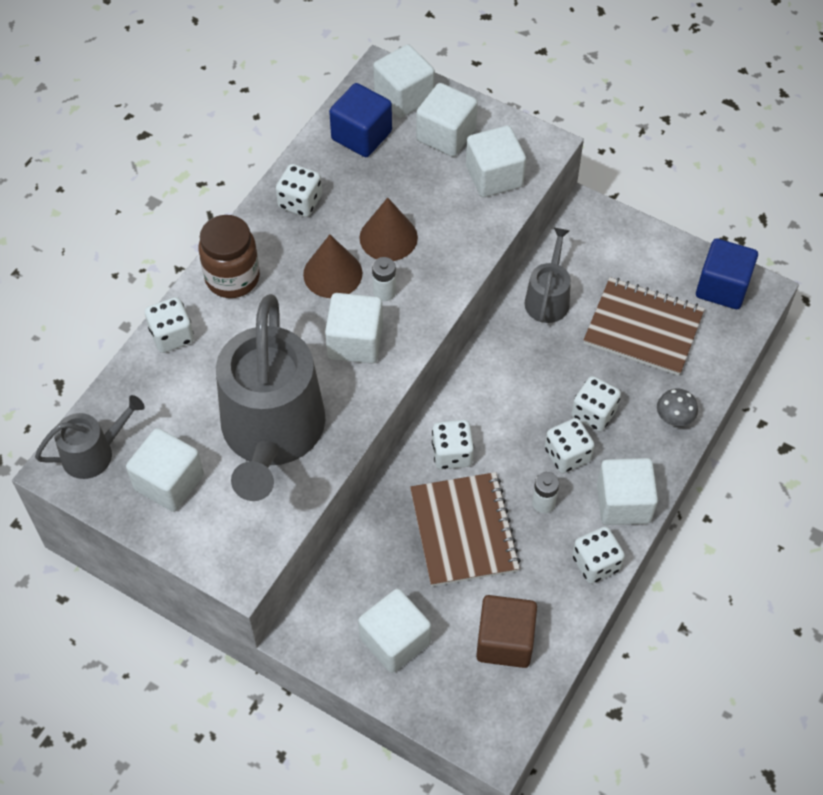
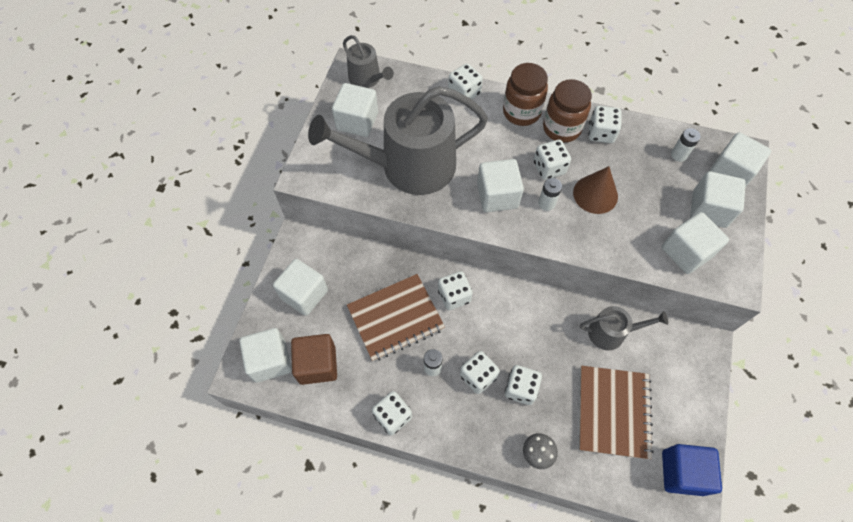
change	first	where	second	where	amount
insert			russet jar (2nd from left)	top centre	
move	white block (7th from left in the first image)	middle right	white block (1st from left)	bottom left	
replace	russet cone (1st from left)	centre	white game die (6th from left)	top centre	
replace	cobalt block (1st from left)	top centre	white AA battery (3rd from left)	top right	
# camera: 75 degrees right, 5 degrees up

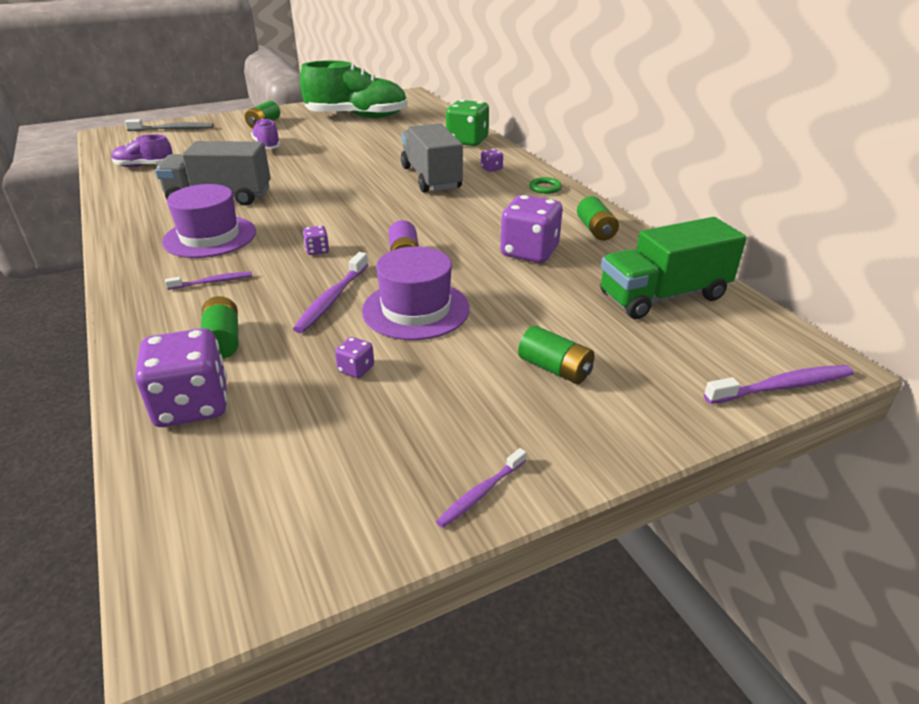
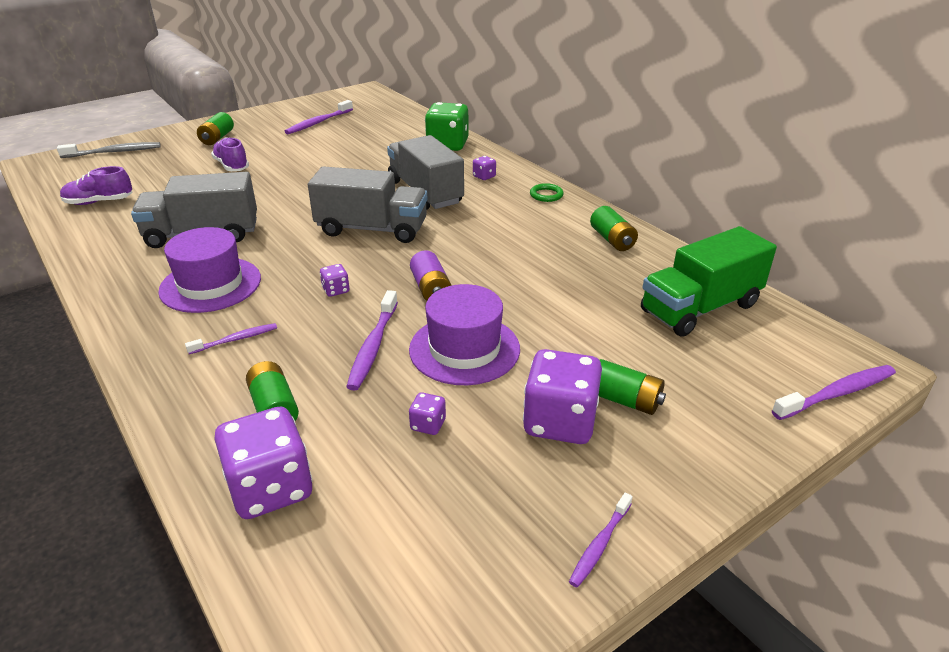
change	first	where	second	where	amount
insert			ash-grey truck (2nd from left)	top centre	
move	royal purple game die (5th from left)	top centre		centre	
replace	green sneaker	top centre	royal purple dental brush (2nd from left)	top centre	
# camera: 10 degrees left, 0 degrees up

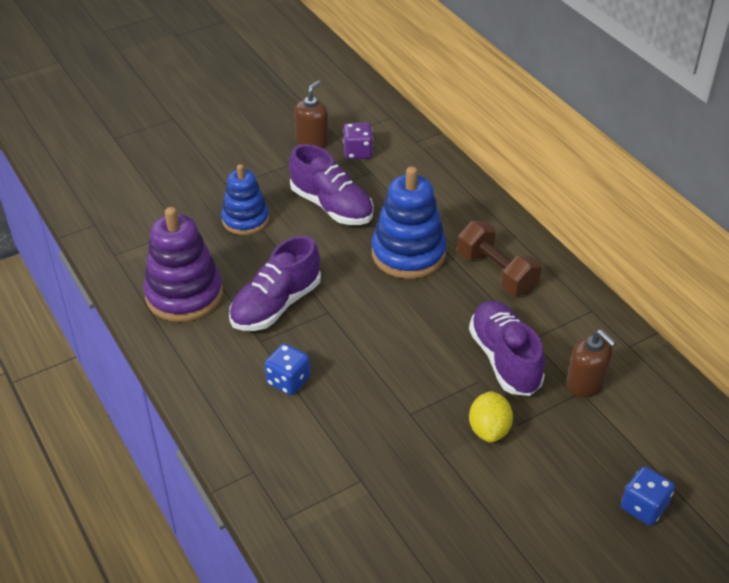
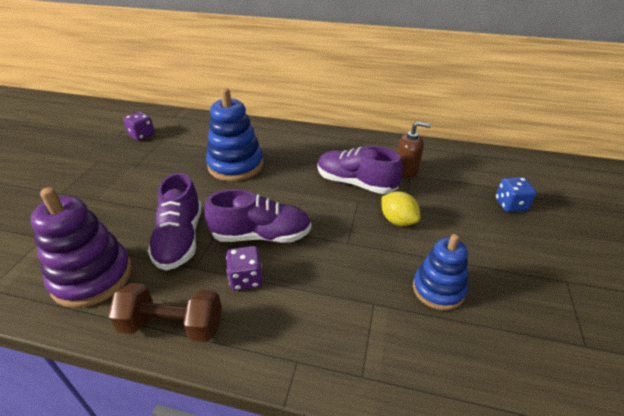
change	first	where	second	where	amount
delete	russet soap pump (1st from left)	top centre			
move	cobalt stacking rings (1st from left in the first image)	centre	cobalt stacking rings (2nd from left)	middle right	
move	royal purple sneaker (2nd from left)	top centre		centre	
move	russet hand weight	middle right		bottom left	
recolor	cobalt game die (1st from left)	centre	royal purple game die (2nd from left)	centre	
# camera: 45 degrees left, 5 degrees down

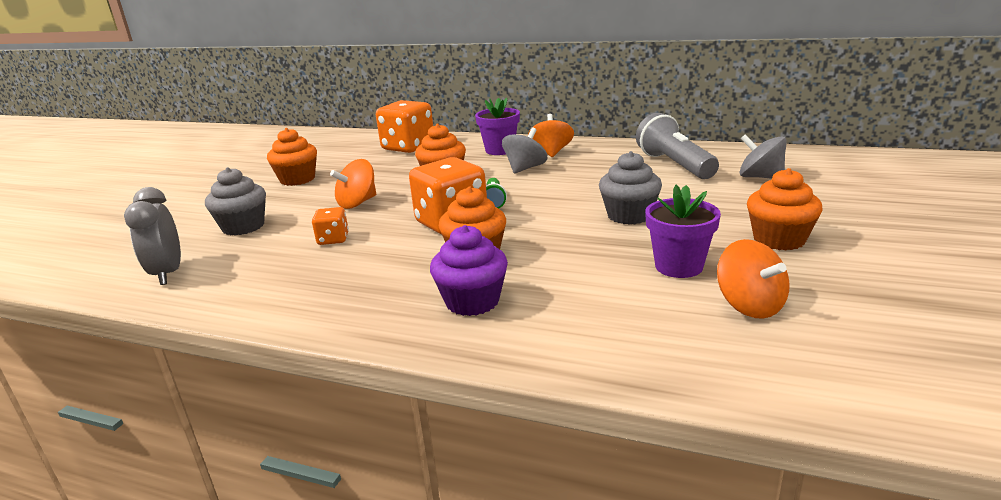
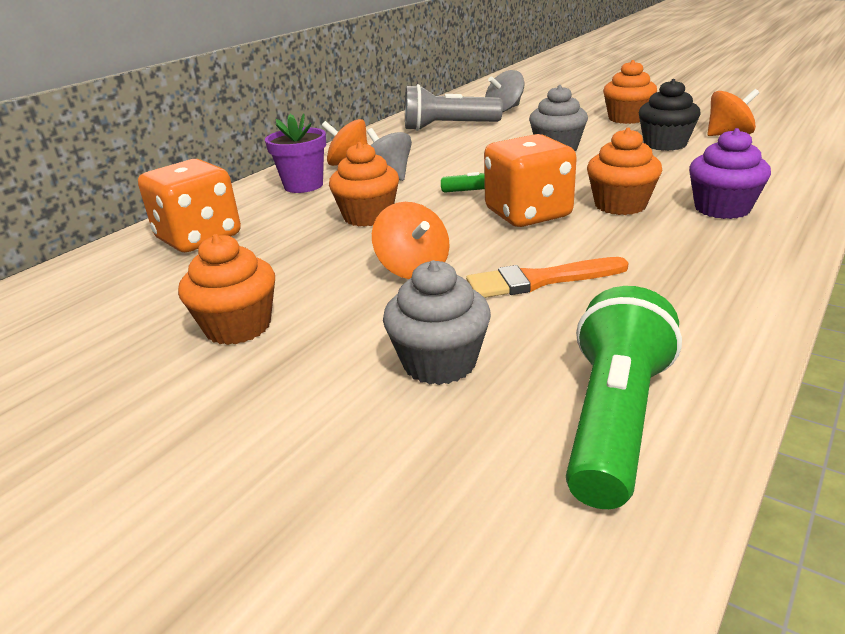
change	first	where	second	where	amount
replace	ash-grey alarm clock	middle left	green flashlight (2nd from left)	middle right	
replace	orange game die (1st from left)	middle left	orange brush	centre	
replace	royal purple flower pot (2nd from left)	middle right	black muffin	top right	
# camera: 75 degrees left, 5 degrees up

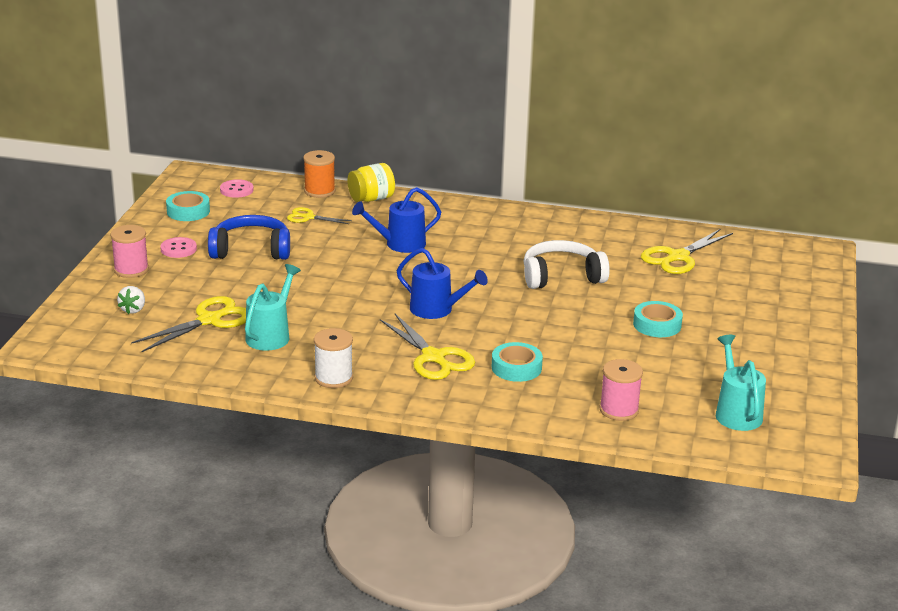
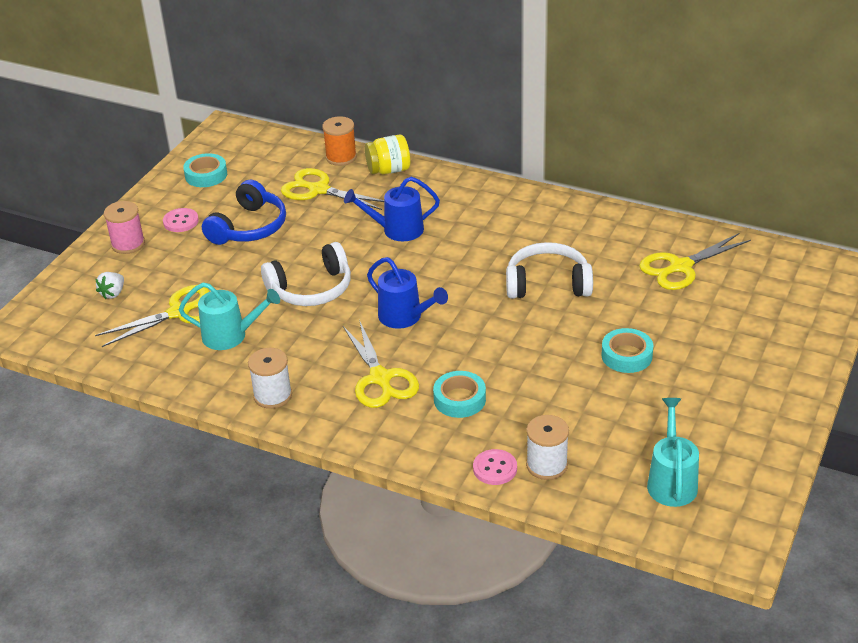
change	first	where	second	where	amount
insert			white headphones (1st from left)	centre	
move	rose-pink sewing button (2nd from left)	top left		bottom centre	
recolor	rose-pink spool (2nd from left)	middle right	white spool (2nd from left)	bottom centre	
rotate	cobalt headphones	middle left		top left	105 degrees clockwise
rotate	aqua watering can (1st from left)	middle left		middle left	60 degrees clockwise
resize	golden shears (2nd from left)	centre		top centre	x1.73
# camera: 15 degrees right, 10 degrees up

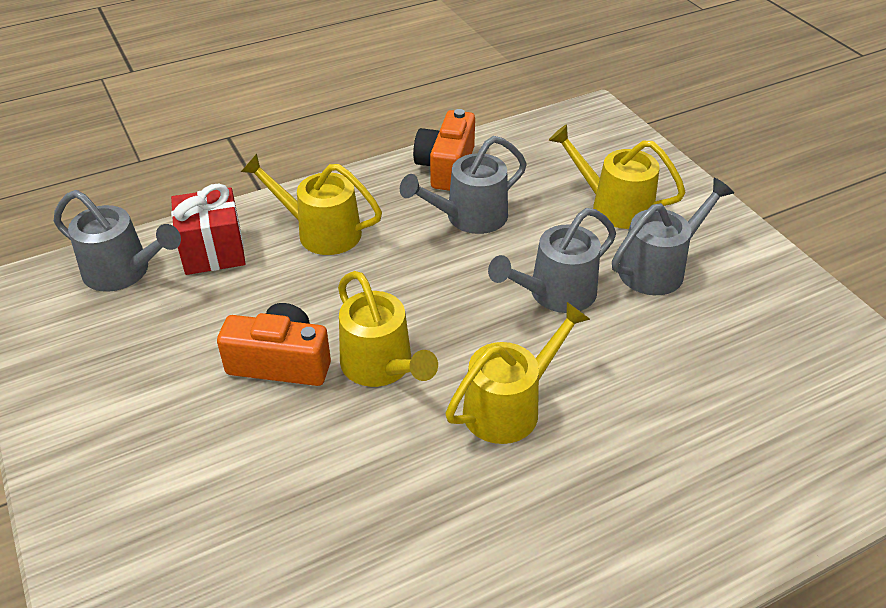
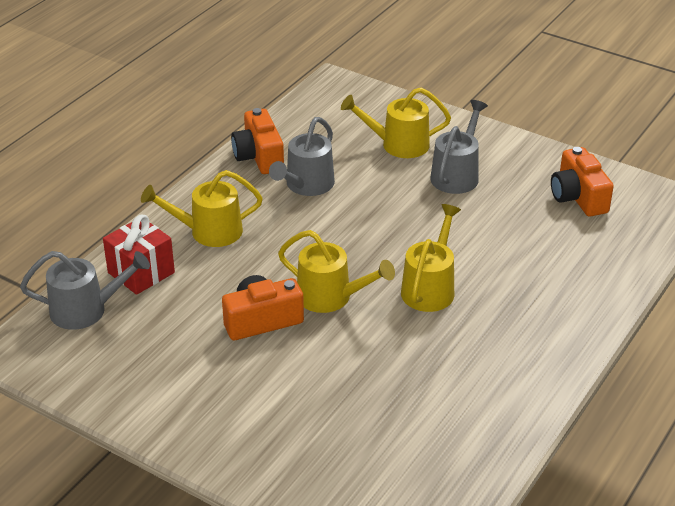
change	first	where	second	where	amount
delete	ash-grey watering can (3rd from left)	centre			
insert			orange compact camera (3rd from left)	middle right	
# camera: 30 degrees left, 5 degrees down

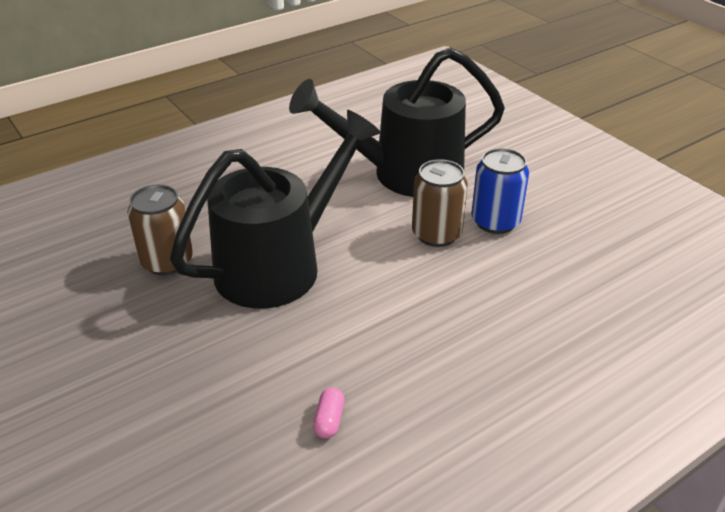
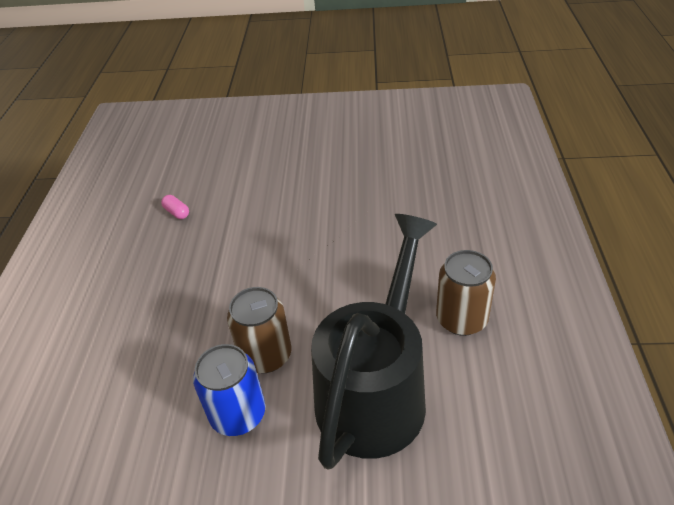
change	first	where	second	where	amount
delete	black watering can (1st from left)	centre			
move	russet soda can (1st from left in the first image)	middle left	russet soda can (2nd from left)	middle right	
# camera: 130 degrees right, 5 degrees up

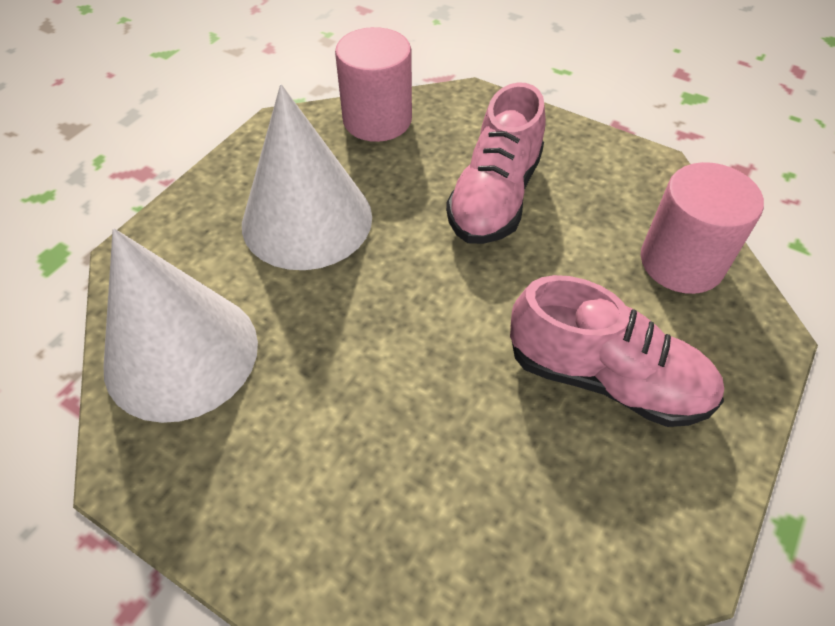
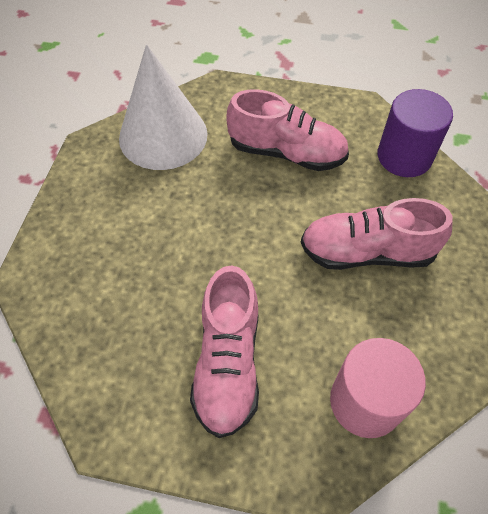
change	first	where	second	where	amount
replace	white cone (2nd from left)	top centre	rose-pink sneaker (2nd from left)	top centre	
recolor	rose-pink solid cylinder (1st from left)	top centre	royal purple solid cylinder	top right	
# camera: 70 degrees right, 5 degrees up

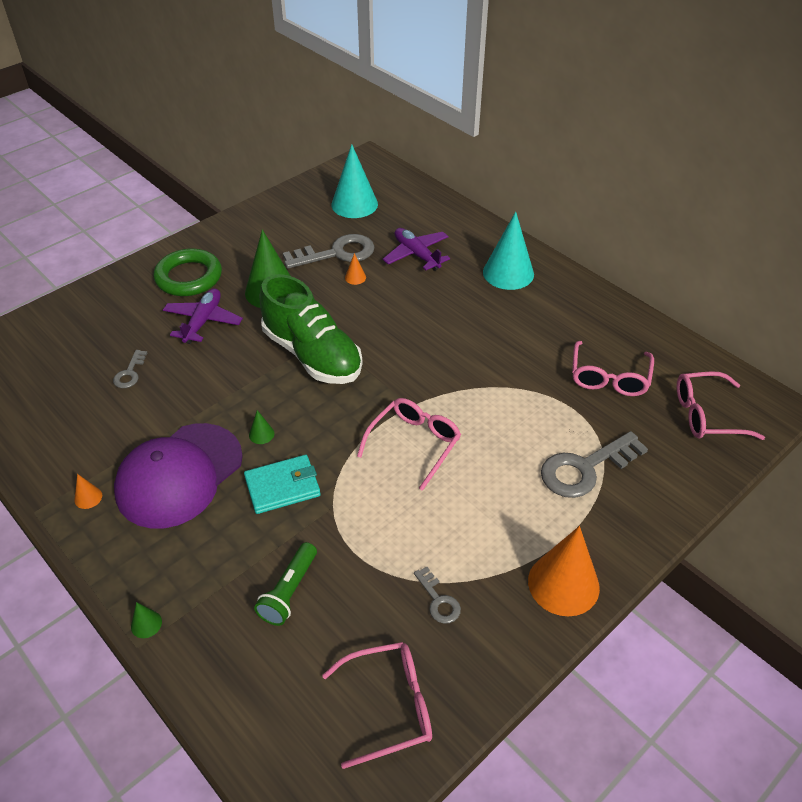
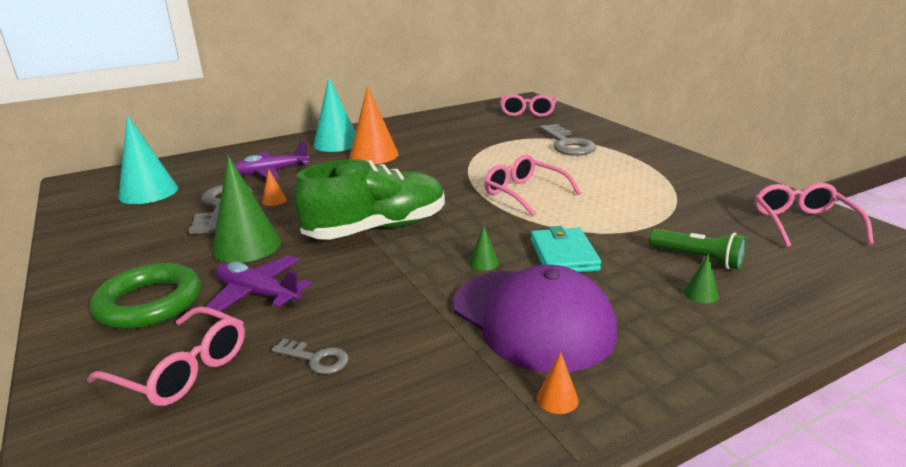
change	first	where	second	where	amount
delete	ash-grey key (3rd from left)	bottom centre			
move	green cone (1st from left in the first image)	bottom left	green cone (3rd from left)	middle right	
move	orange cone (3rd from left in the first image)	bottom right	orange cone (2nd from left)	top centre	
move	rose-pink spectacles (3rd from left in the first image)	middle right	rose-pink spectacles (1st from left)	bottom left	
# camera: 75 degrees left, 20 degrees down

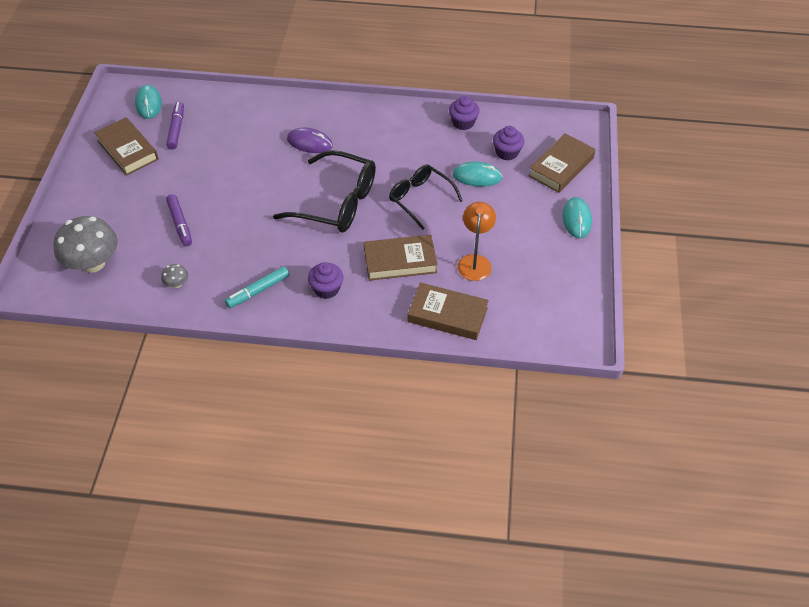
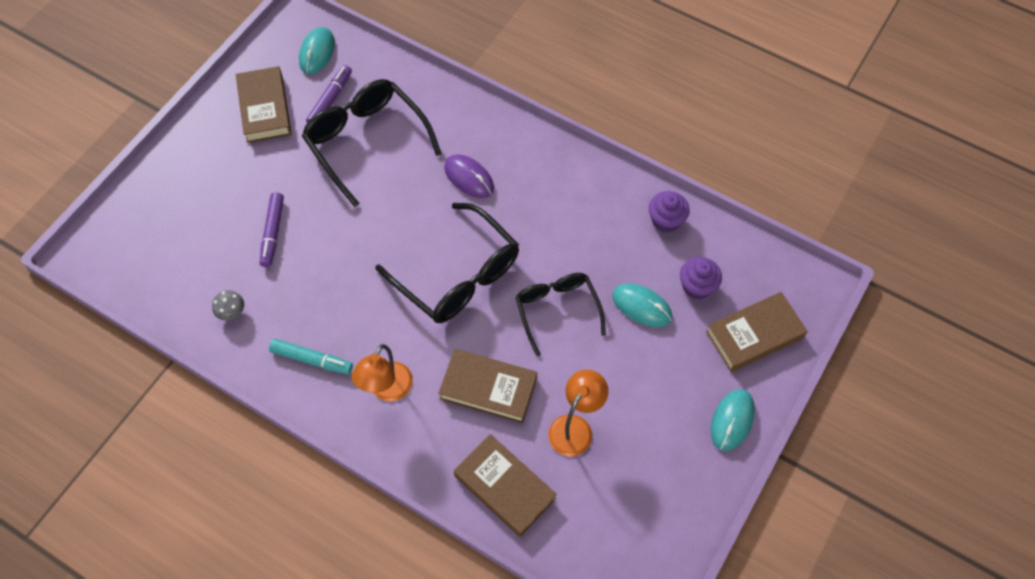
change	first	where	second	where	amount
delete	ash-grey toadstool (1st from left)	middle left			
insert			black spectacles (1st from left)	top centre	
replace	royal purple muffin (1st from left)	centre	orange reading lamp (1st from left)	centre	
rotate	aqua felt pen	middle left		middle left	150 degrees counterclockwise
# camera: 25 degrees right, 10 degrees up

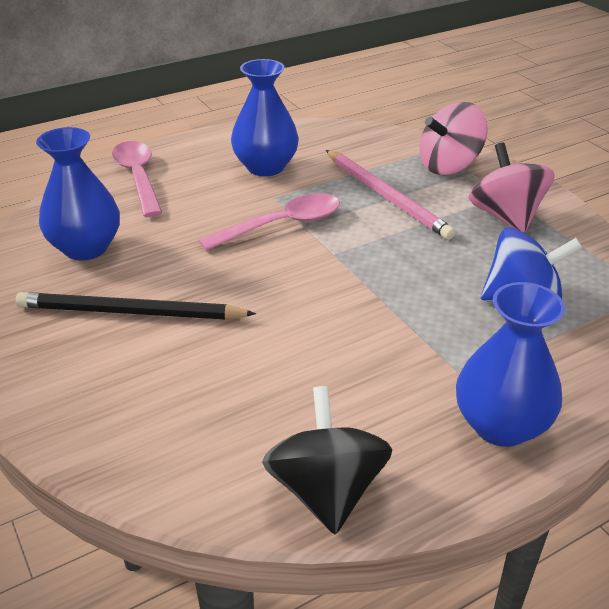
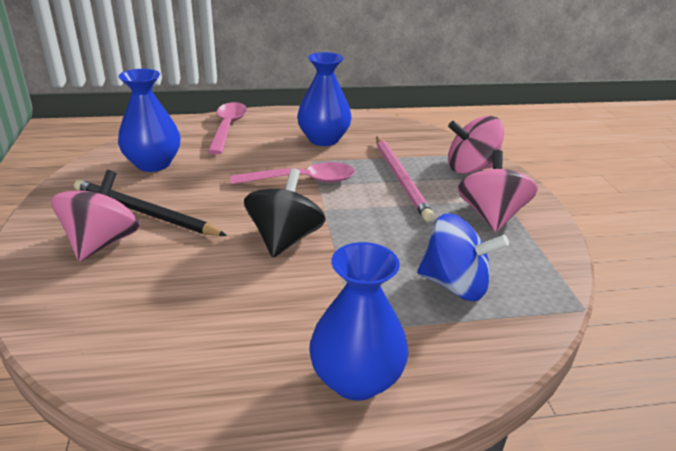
change	first	where	second	where	amount
insert			rose-pink spinning top (1st from left)	middle left	
move	black spinning top	bottom centre		centre	
# camera: 20 degrees right, 5 degrees down

